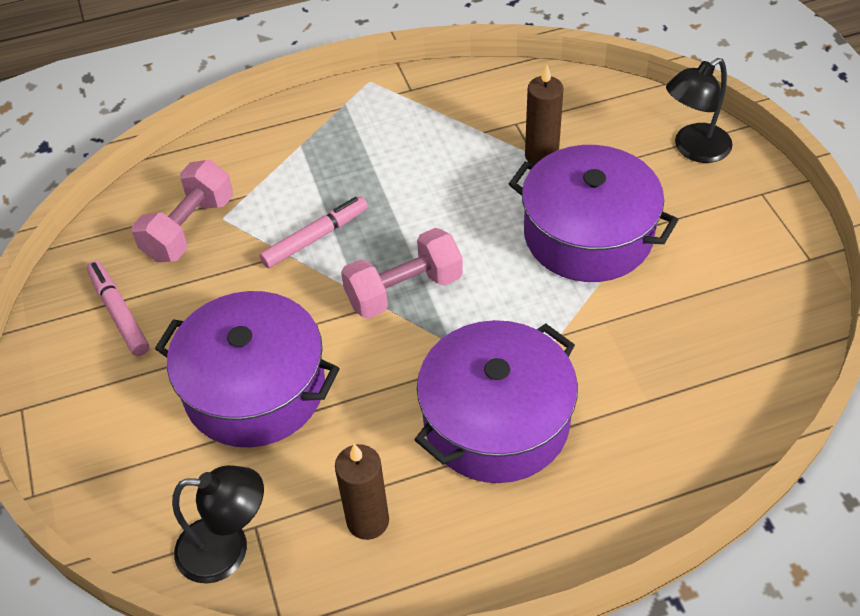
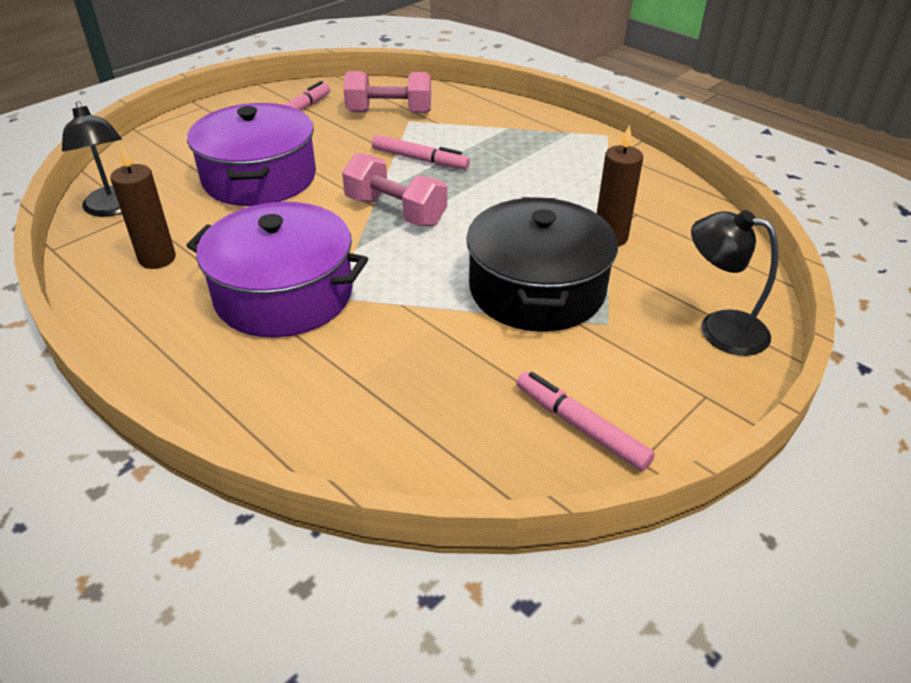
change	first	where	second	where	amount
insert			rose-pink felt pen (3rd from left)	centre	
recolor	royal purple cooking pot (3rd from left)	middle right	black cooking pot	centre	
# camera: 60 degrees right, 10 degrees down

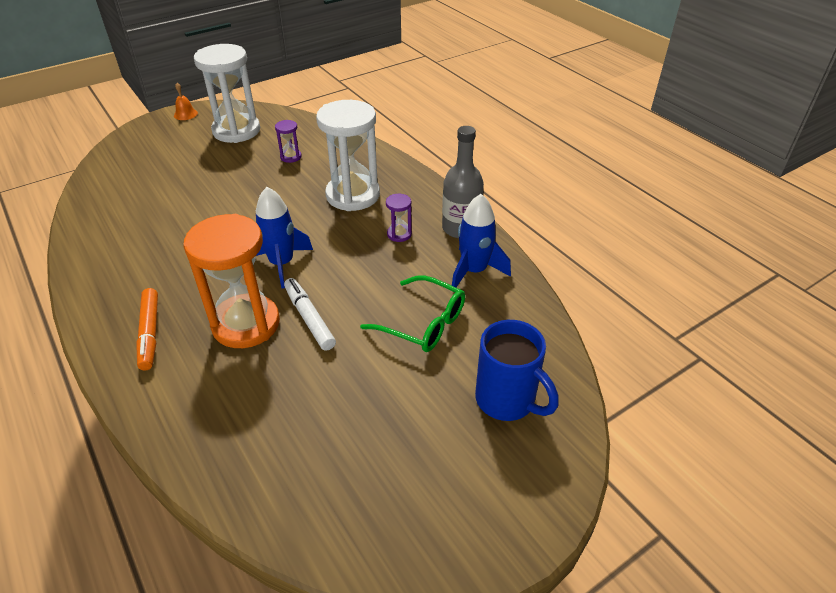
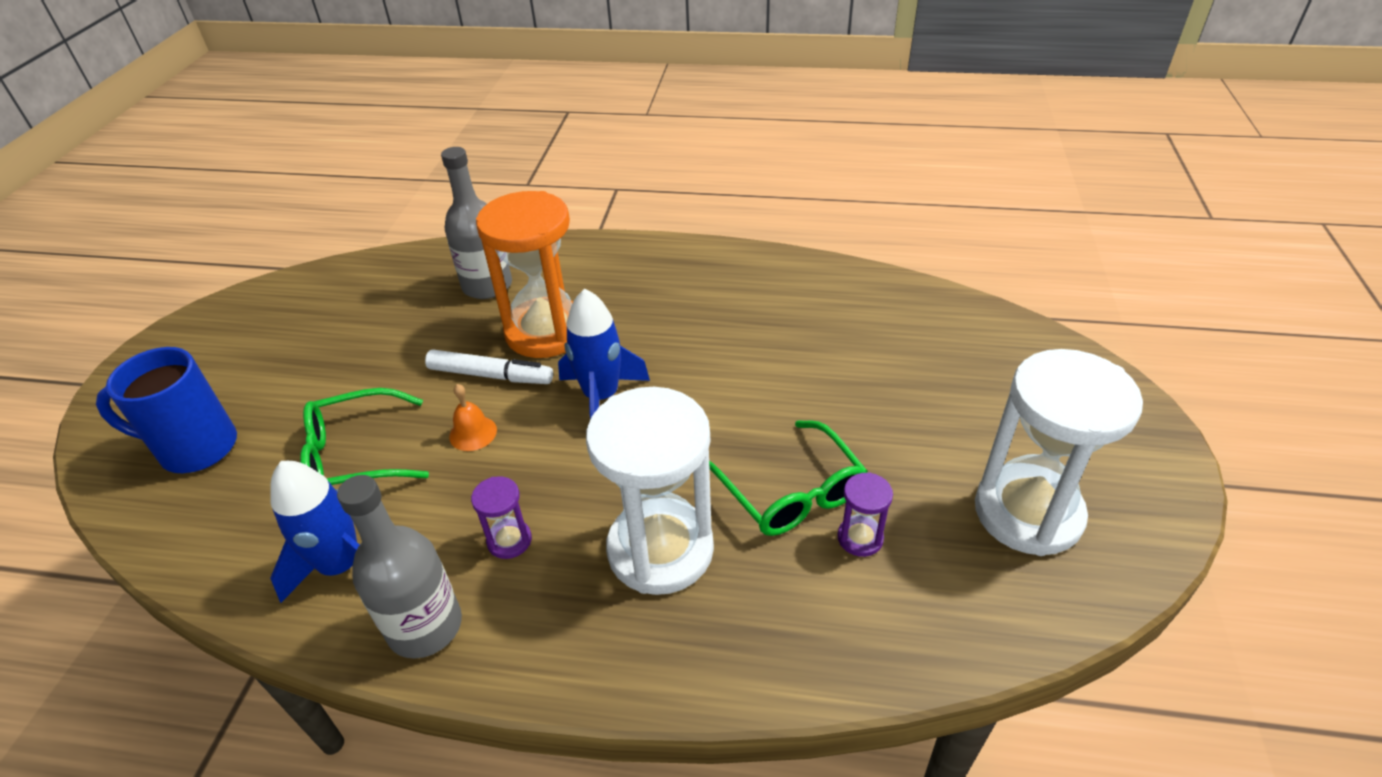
change	first	where	second	where	amount
delete	orange felt pen	middle left			
insert			ash-grey bottle (2nd from left)	top centre	
insert			green spectacles (2nd from left)	centre	
move	orange bell	top left		centre	
# camera: 135 degrees right, 0 degrees up

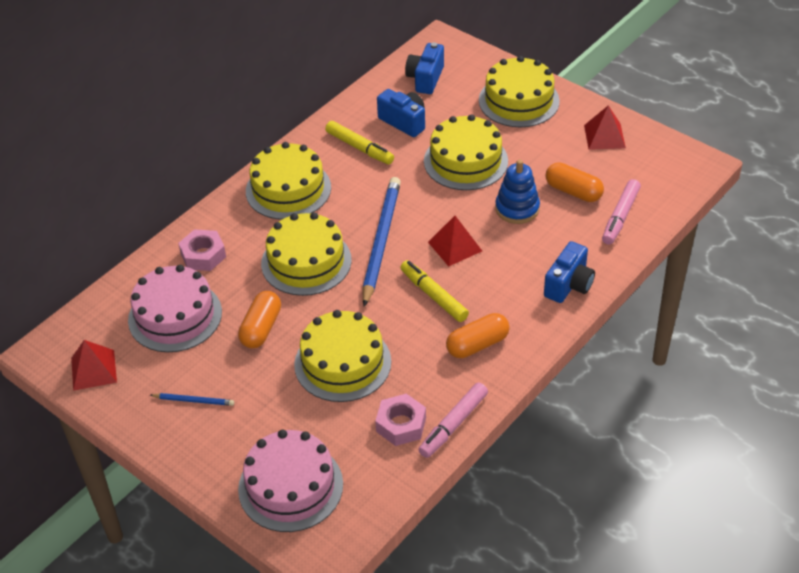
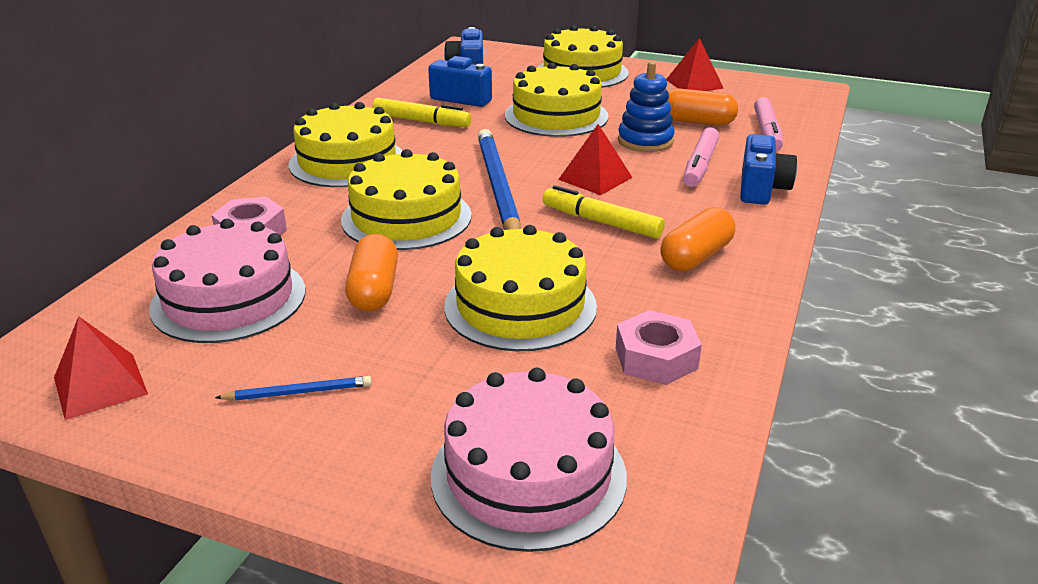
change	first	where	second	where	amount
move	rose-pink felt pen (1st from left)	bottom centre		top right	
# camera: 20 degrees left, 15 degrees down

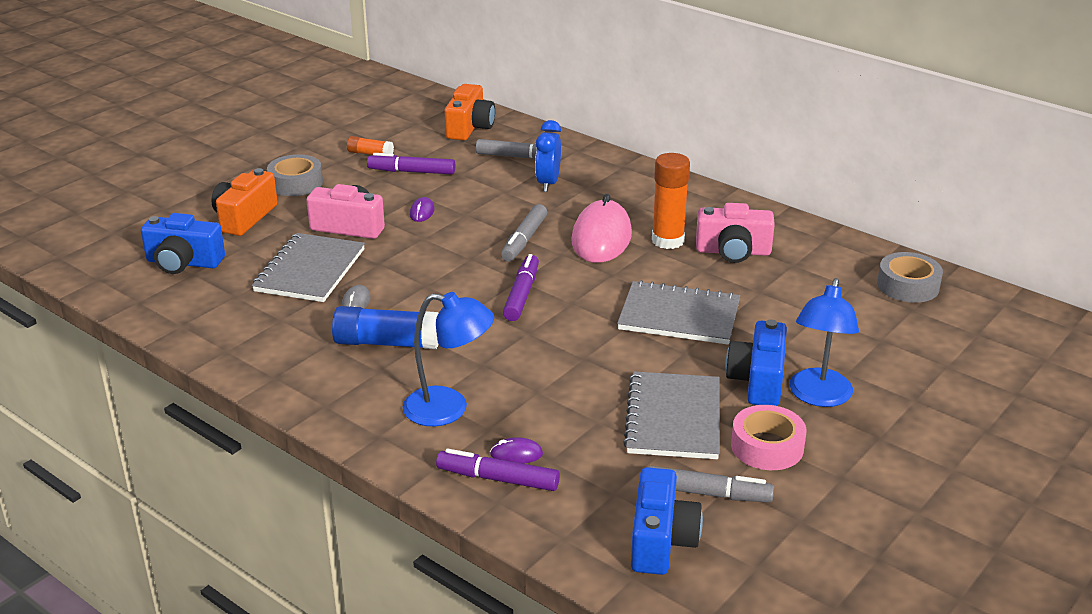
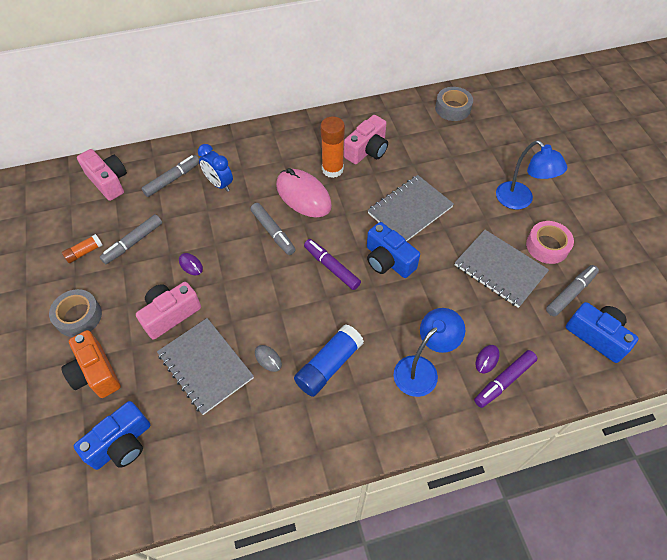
change	first	where	second	where	amount
move	cobalt compact camera (3rd from left in the first image)	middle right	cobalt compact camera (2nd from left)	centre	
recolor	royal purple felt pen (1st from left)	top centre	ash-grey felt pen (1st from left)	middle left	
recolor	orange compact camera (2nd from left)	top centre	rose-pink compact camera (1st from left)	top left	
# camera: 55 degrees left, 25 degrees up

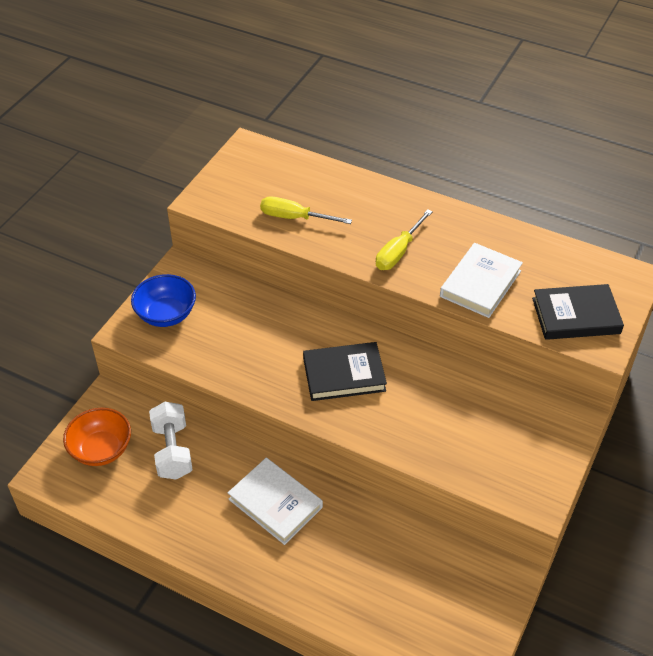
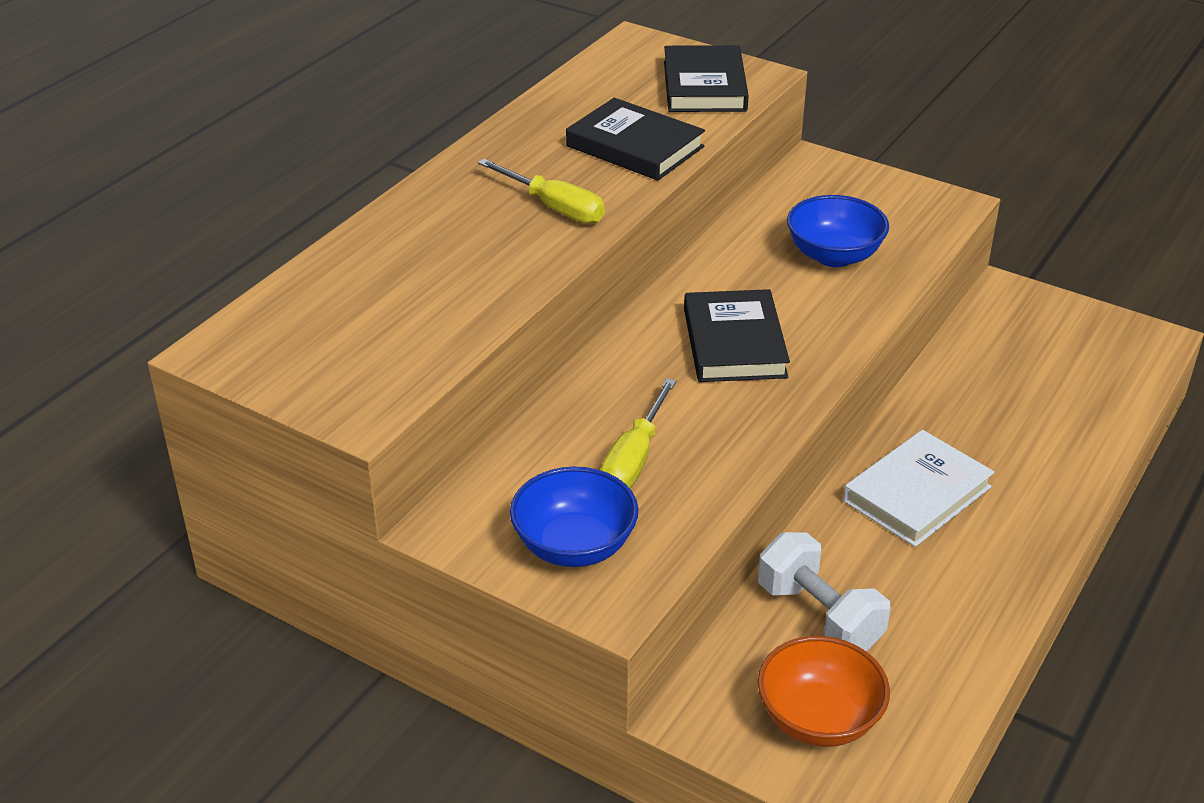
change	first	where	second	where	amount
insert			cobalt deep dish (2nd from left)	top right	
move	golden flat screwdriver (1st from left in the first image)	top centre	golden flat screwdriver (2nd from left)	centre	
recolor	white book (2nd from left)	middle right	black book (1st from left)	top centre	
rotate	white hand weight	bottom left		bottom right	60 degrees clockwise
# camera: 85 degrees left, 10 degrees down

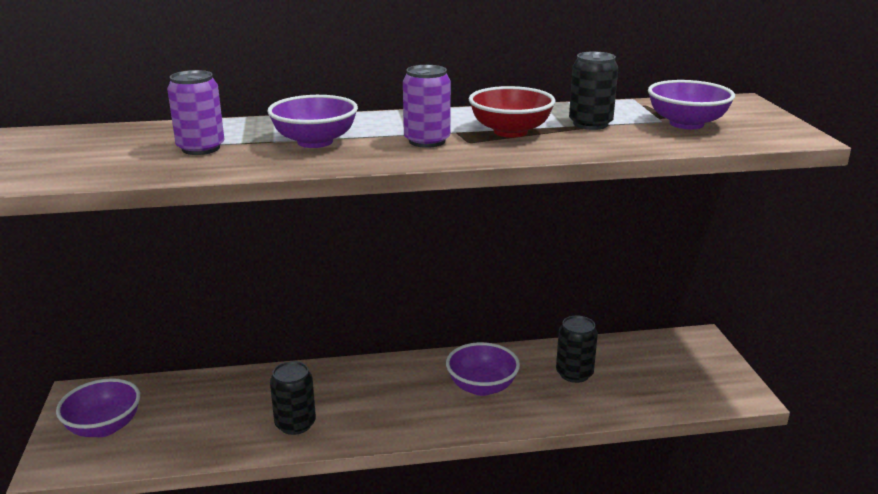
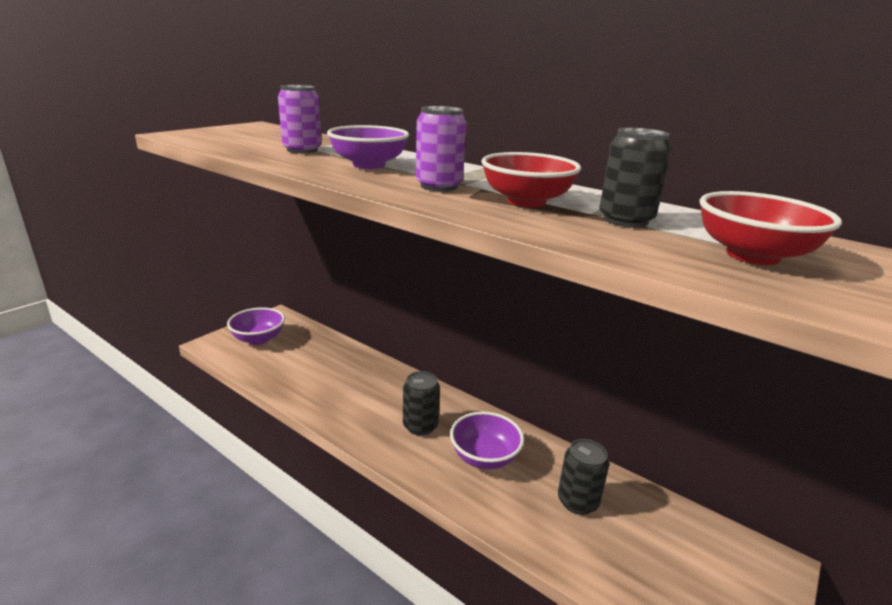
change	first	where	second	where	amount
move	black soda can (1st from left)	bottom centre		centre	
recolor	royal purple deep dish (4th from left)	top right	red deep dish (2nd from left)	middle right	
# camera: 45 degrees right, 0 degrees up

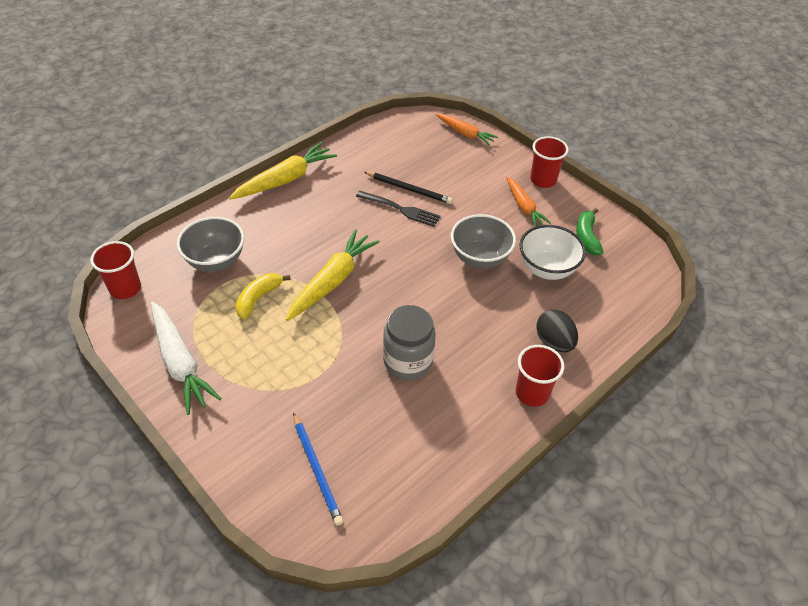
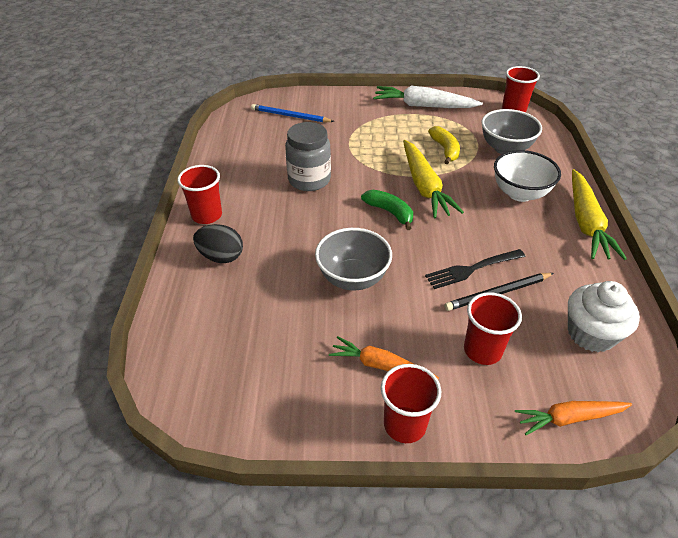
change	first	where	second	where	amount
insert			red tumbler (3rd from left)	middle right	
insert			white muffin	middle right	
move	white deep dish	middle right		top right	
move	green toy banana	middle right		centre	
# camera: 135 degrees right, 5 degrees down

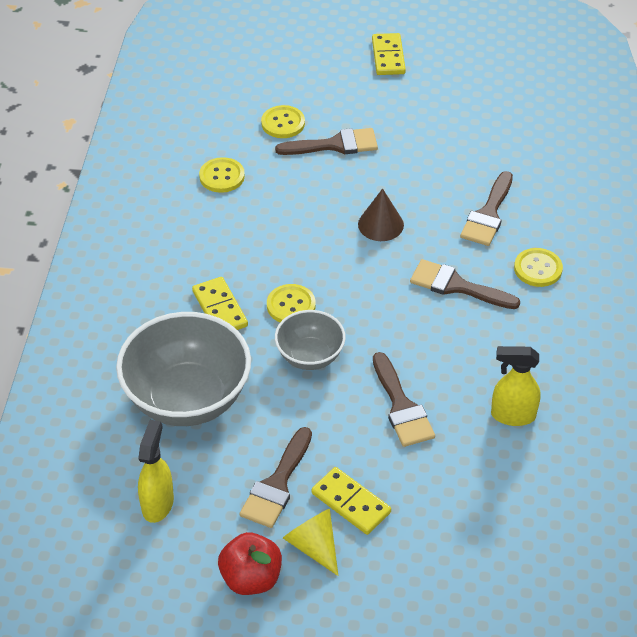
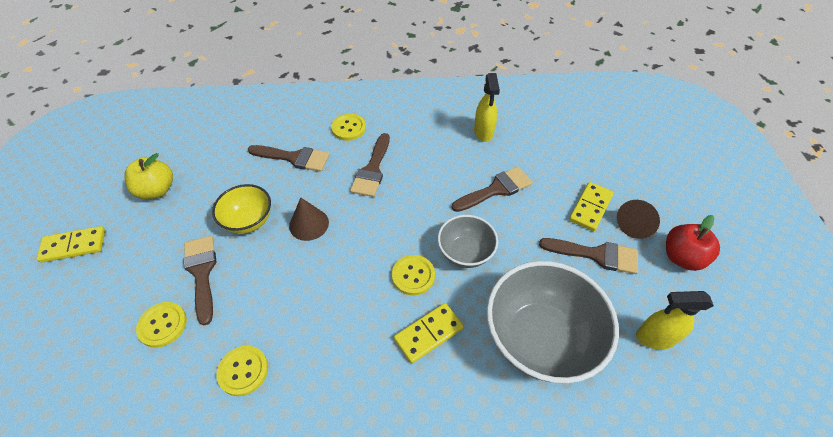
change	first	where	second	where	amount
insert			golden toy apple	middle left	
insert			golden deep dish	middle left	
recolor	golden cone	bottom centre	russet cone (2nd from left)	middle right	
# camera: 100 degrees left, 5 degrees up

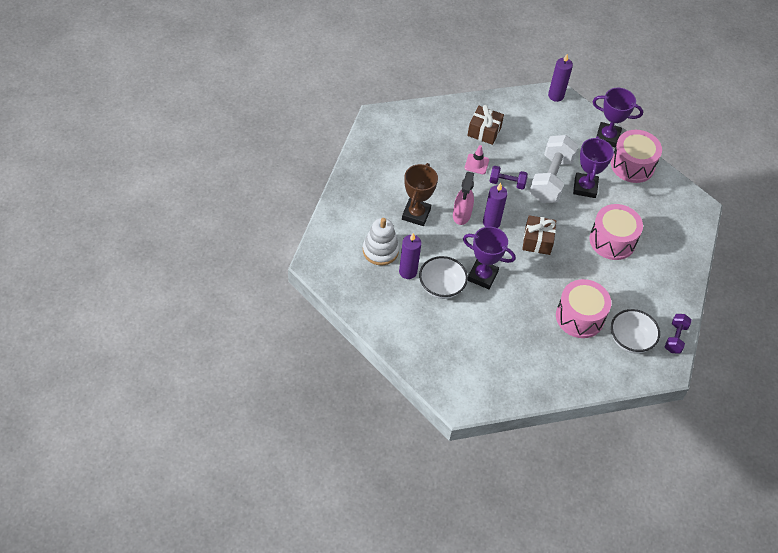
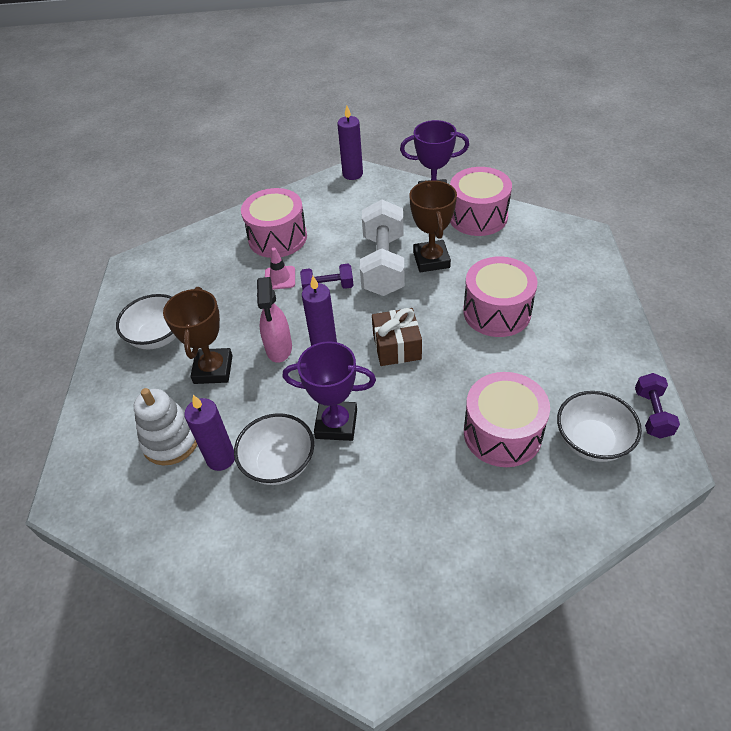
change	first	where	second	where	amount
insert			white deep dish (1st from left)	middle left	
replace	russet wrapped gift (1st from left)	top centre	rose-pink toy drum (1st from left)	top centre	
recolor	royal purple trophy (2nd from left)	top right	russet trophy (2nd from left)	top centre	
# camera: 10 degrees left, 5 degrees down

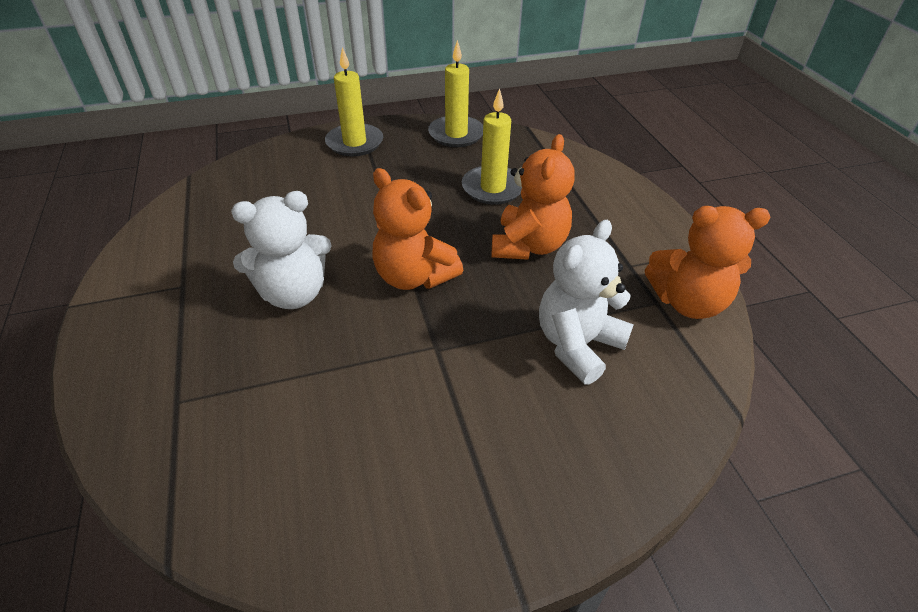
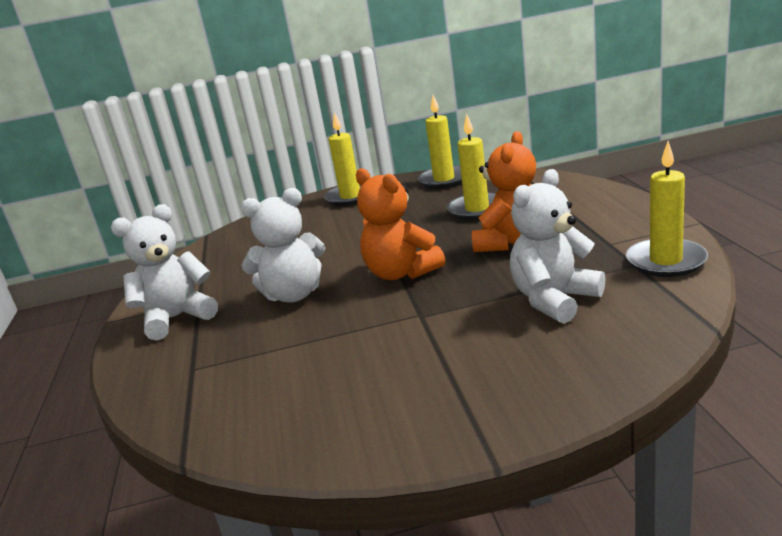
change	first	where	second	where	amount
insert			white teddy (1st from left)	middle left	
replace	orange teddy (3rd from left)	middle right	golden wax candle (4th from left)	middle right	
# camera: 10 degrees right, 20 degrees down

